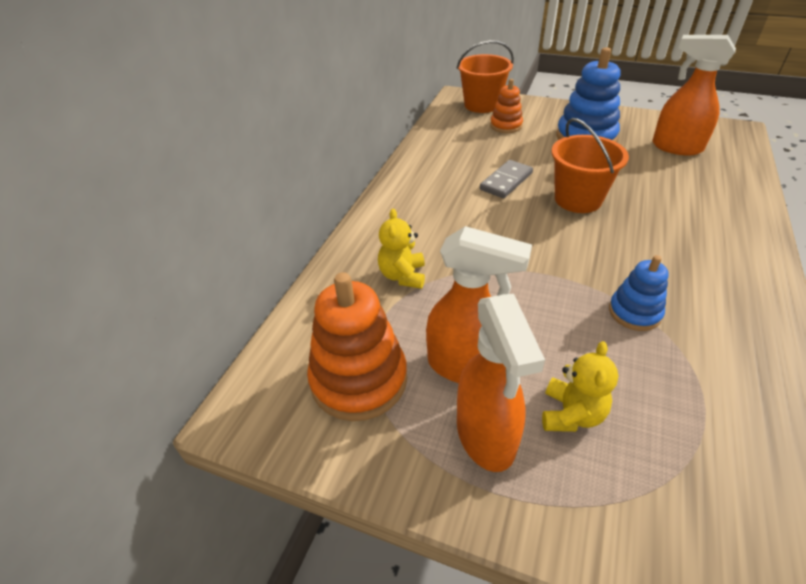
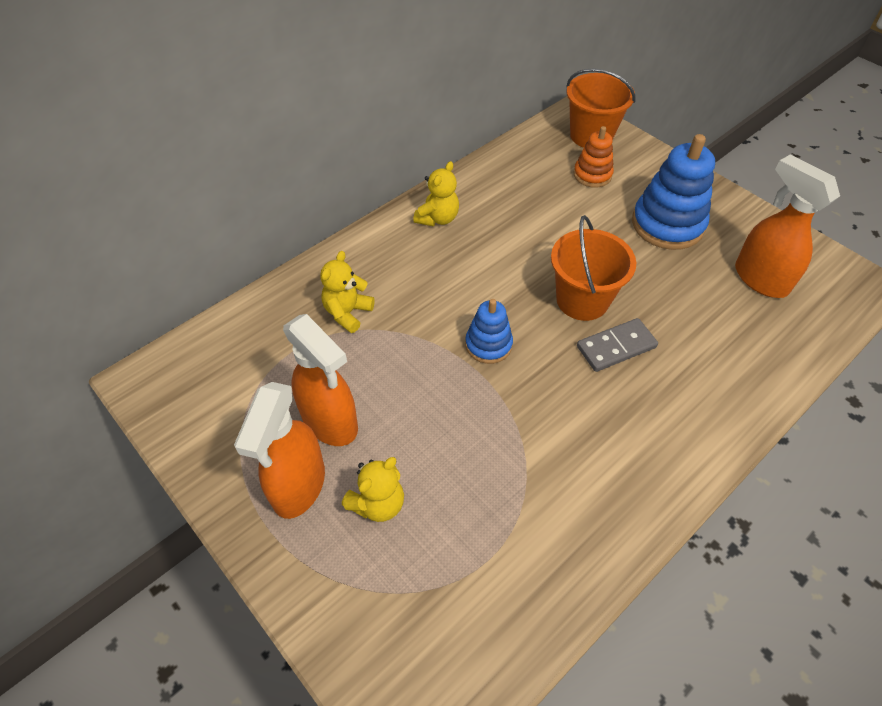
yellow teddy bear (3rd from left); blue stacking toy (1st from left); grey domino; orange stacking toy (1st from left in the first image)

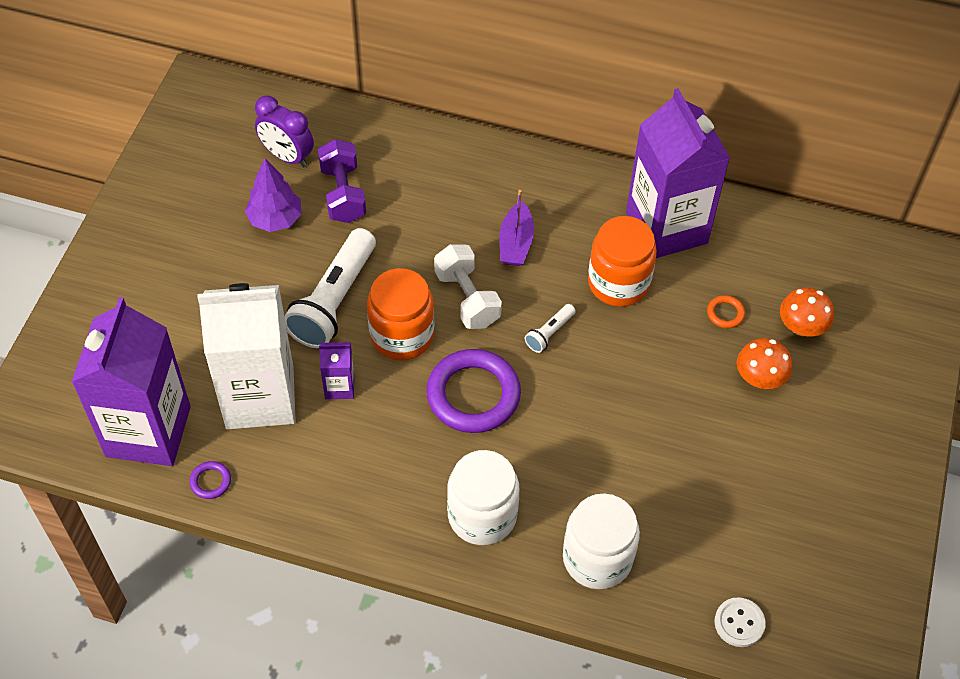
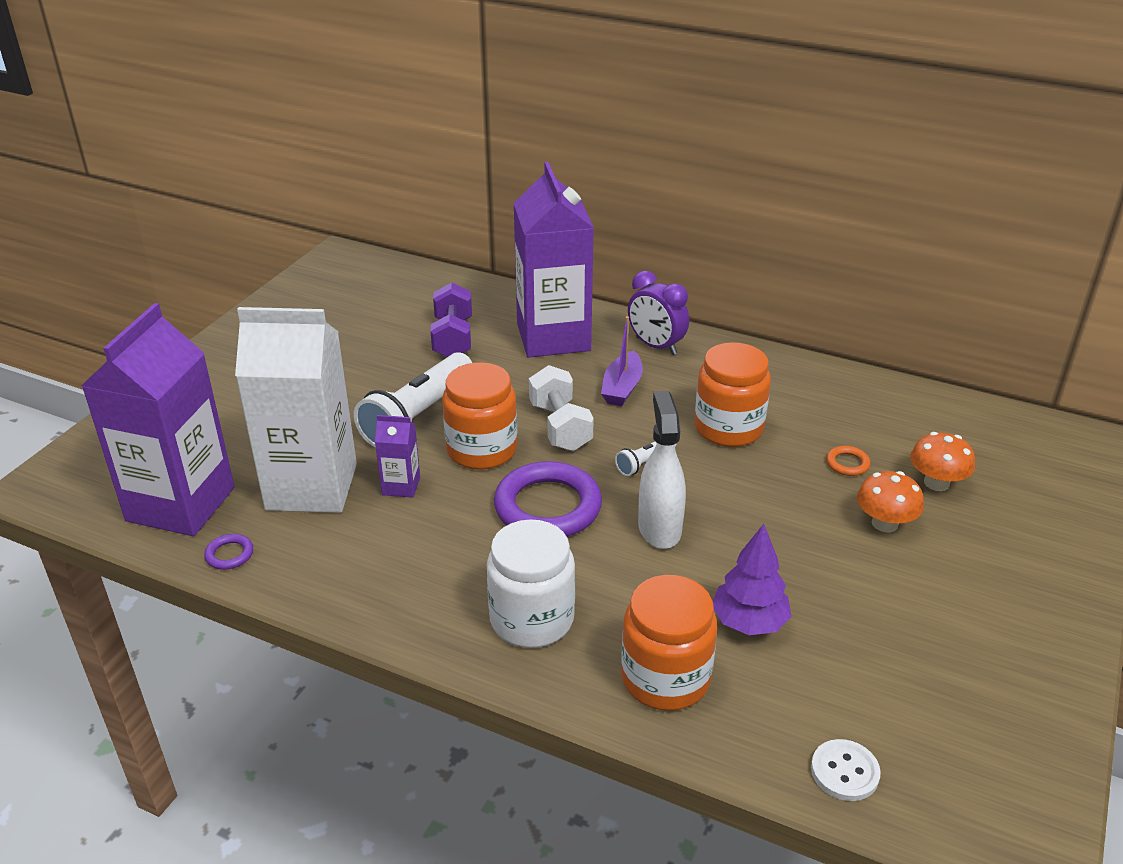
purple carton (3rd from left); orange jar (2nd from left); purple clock; white spray bottle; purple tree

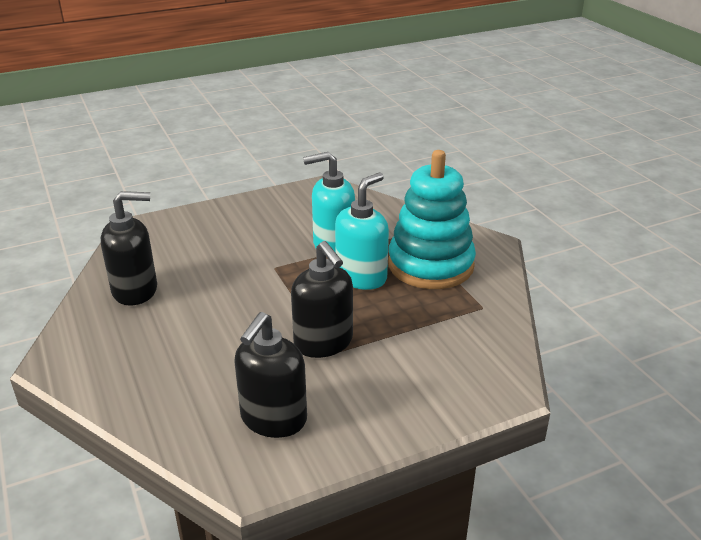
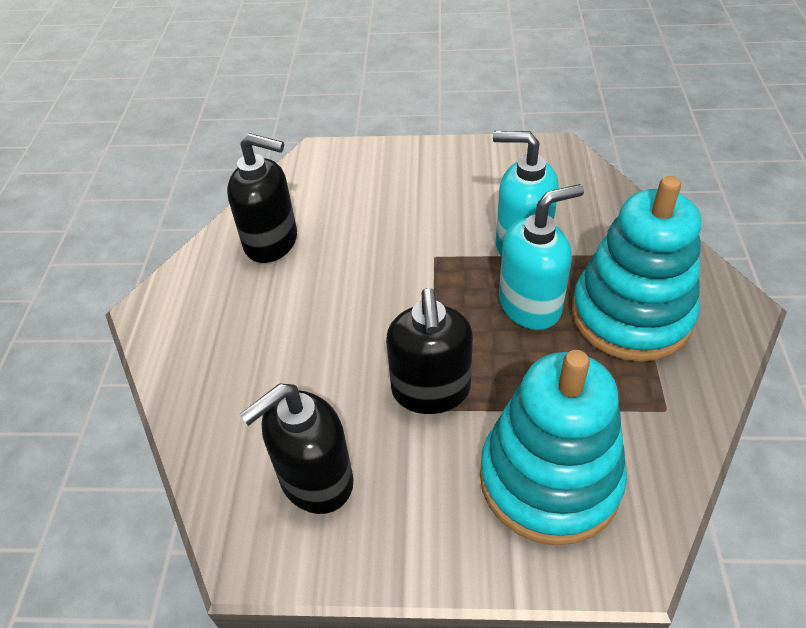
turquoise stacking toy (1st from left)

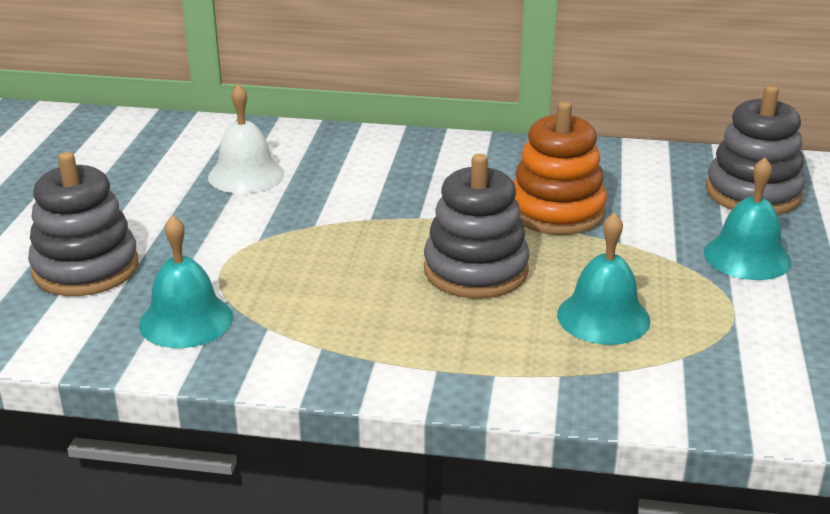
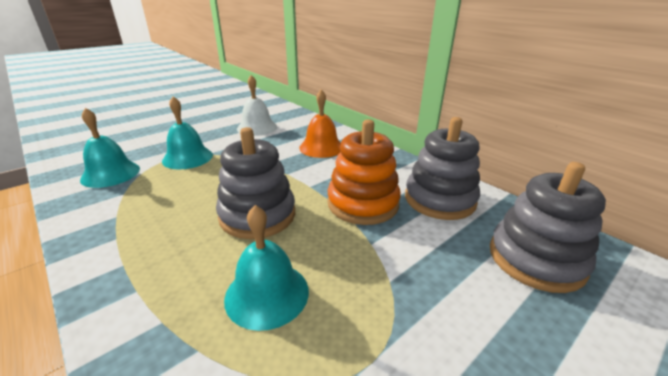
turquoise bell (2nd from left); orange bell; grey stacking toy (2nd from left)

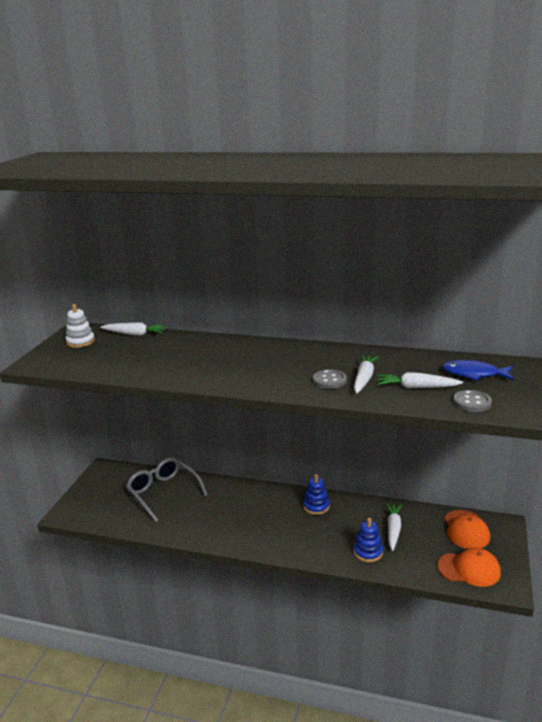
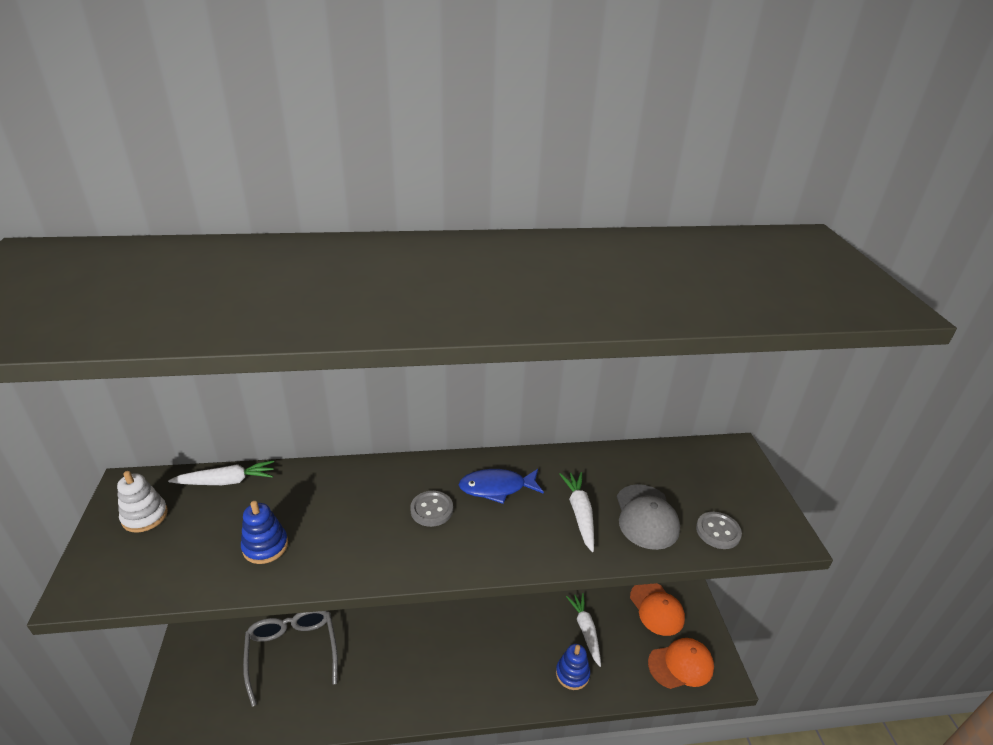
blue stacking toy (1st from left); grey glasses; grey button (1st from left); blue fish; grey cap

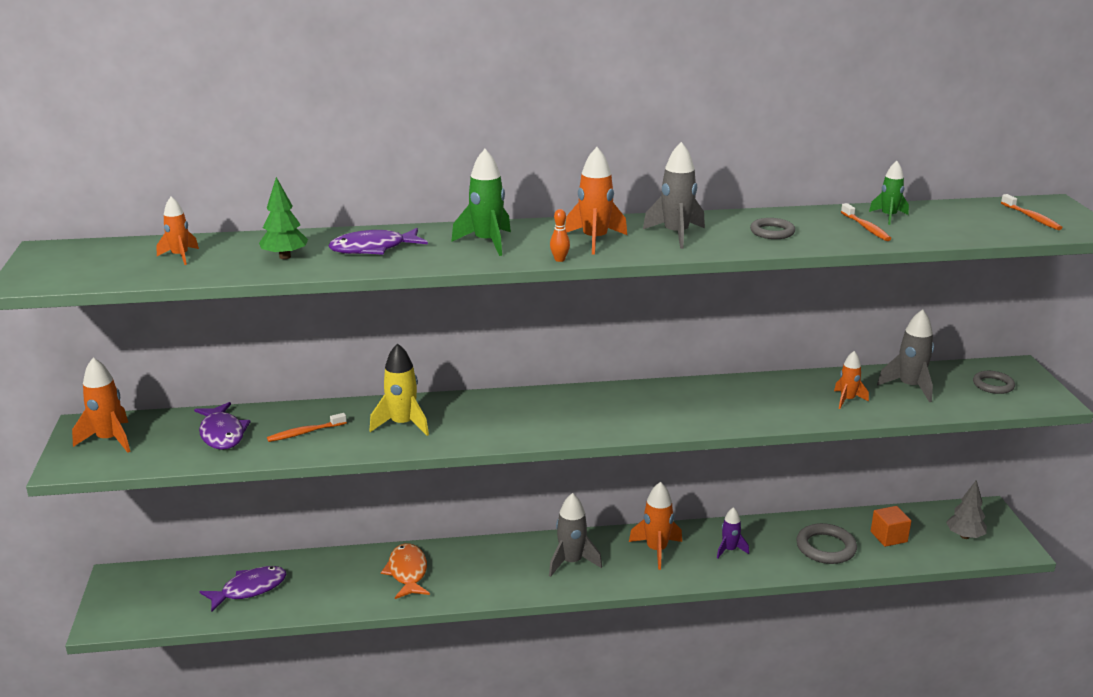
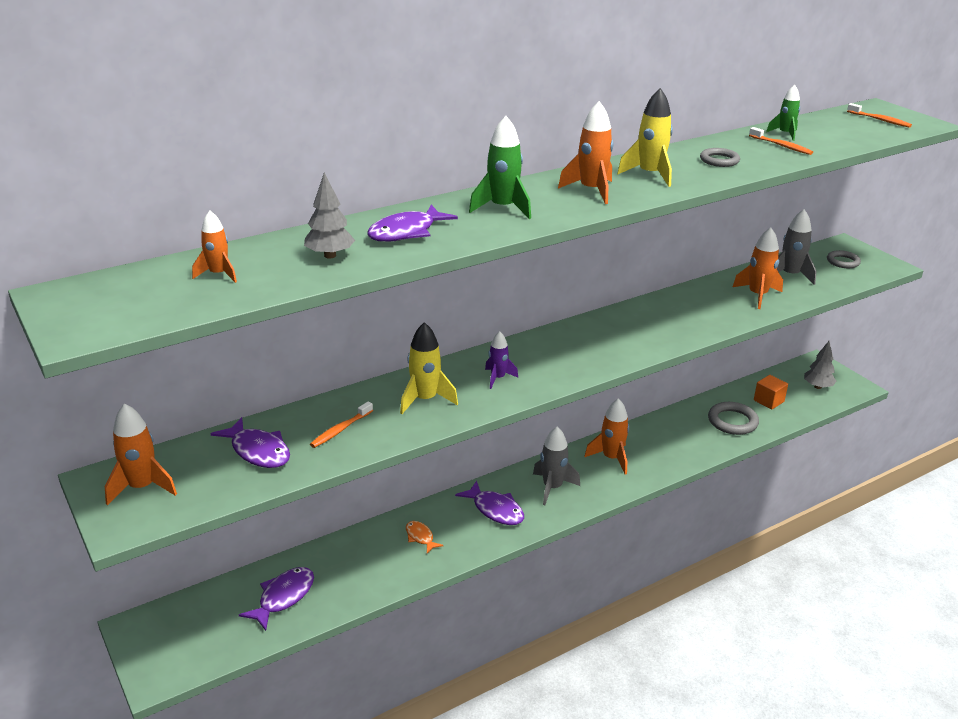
grey tree (1st from left); orange fish; purple fish (4th from left); purple rocket; yellow rocket (2nd from left); orange rocket (5th from left); orange bowling pin

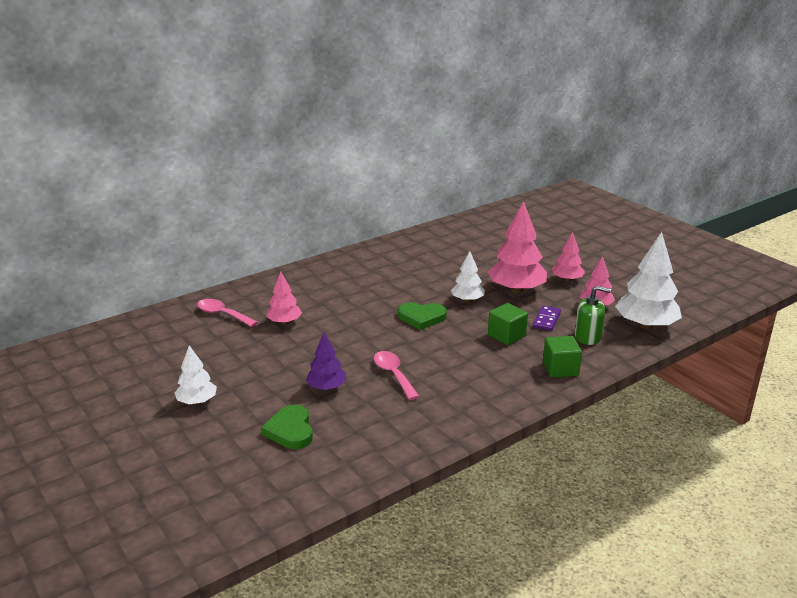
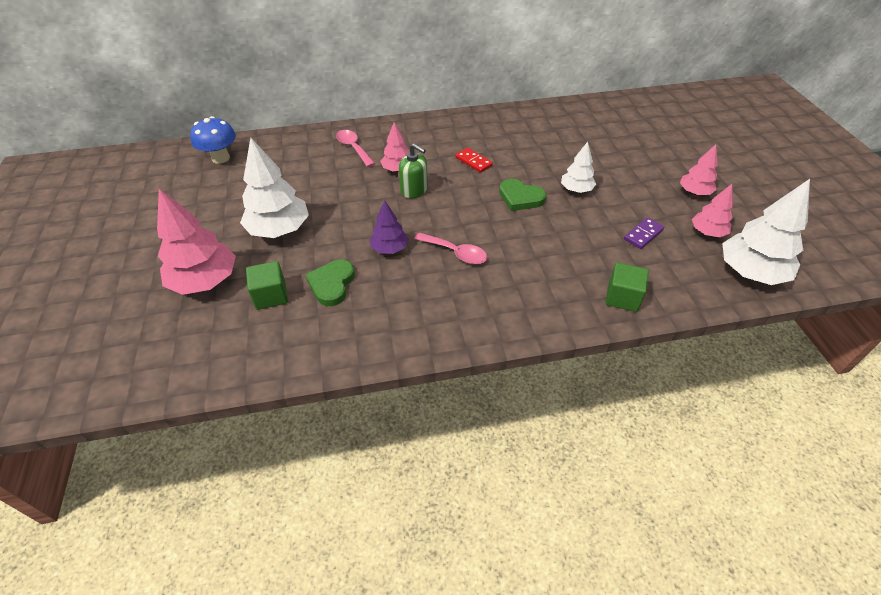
pink tree (1st from left); blue mushroom; white tree (1st from left); green cube (1st from left); green soap dispenser; pink spoon (2nd from left); red domino

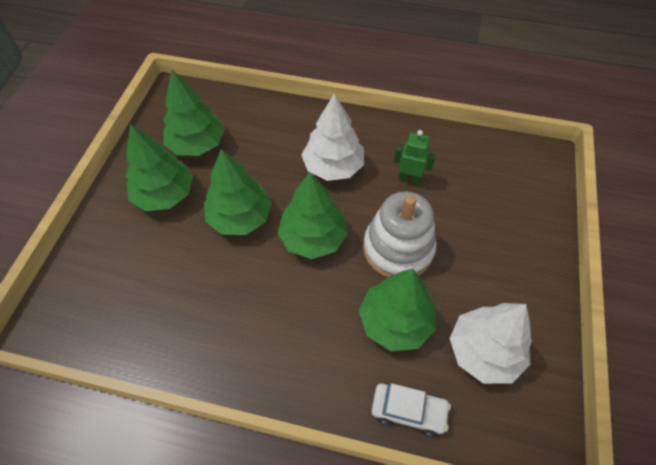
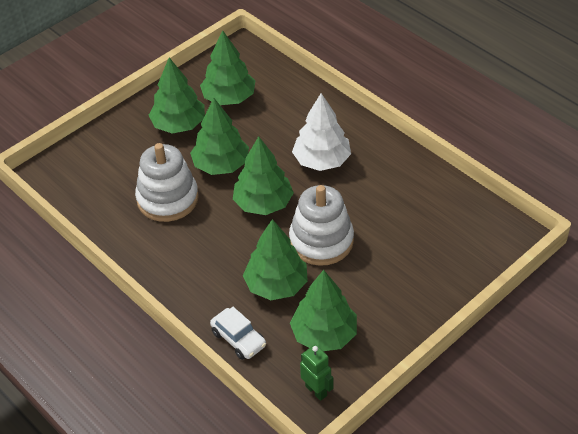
white stacking toy (1st from left); green tree (6th from left); green robot

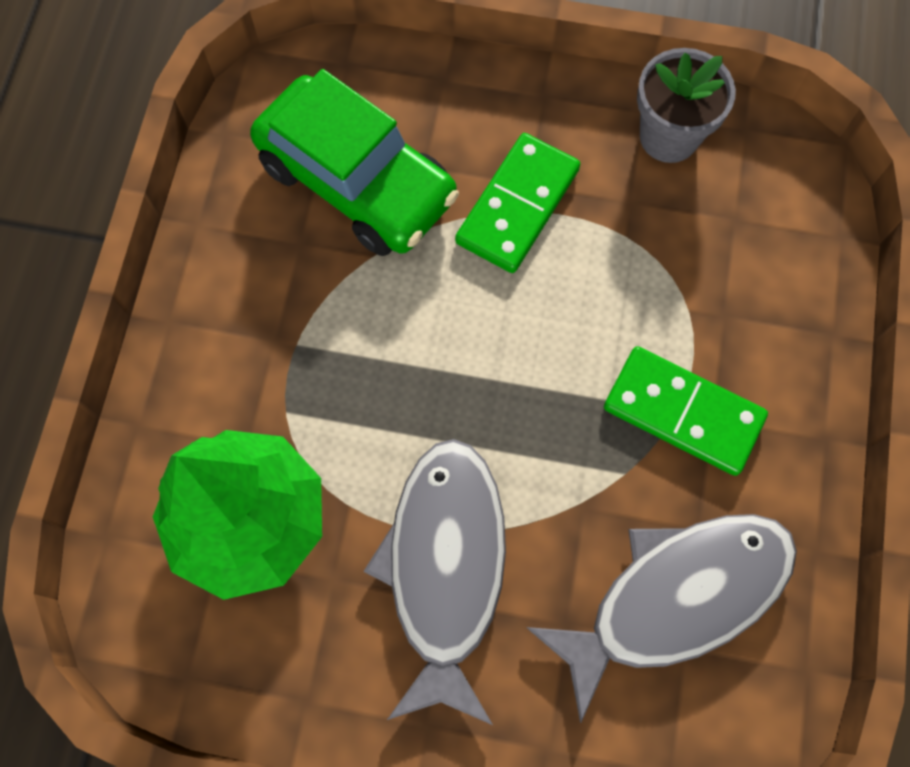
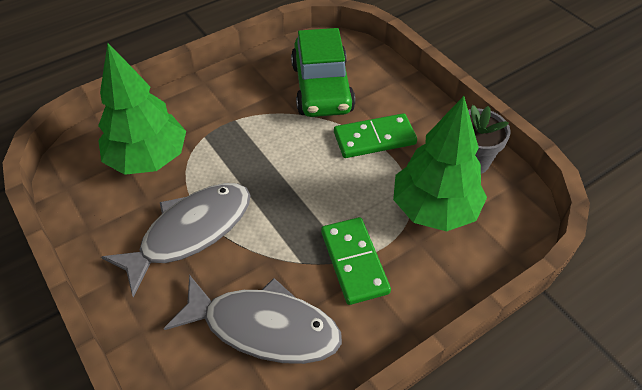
green tree (2nd from left)

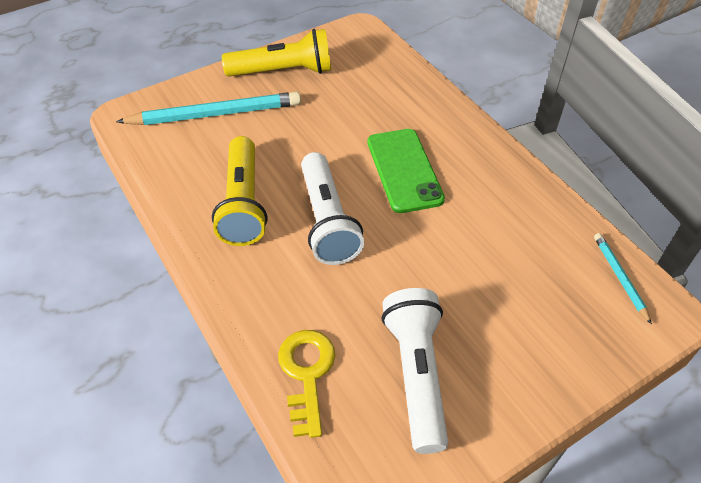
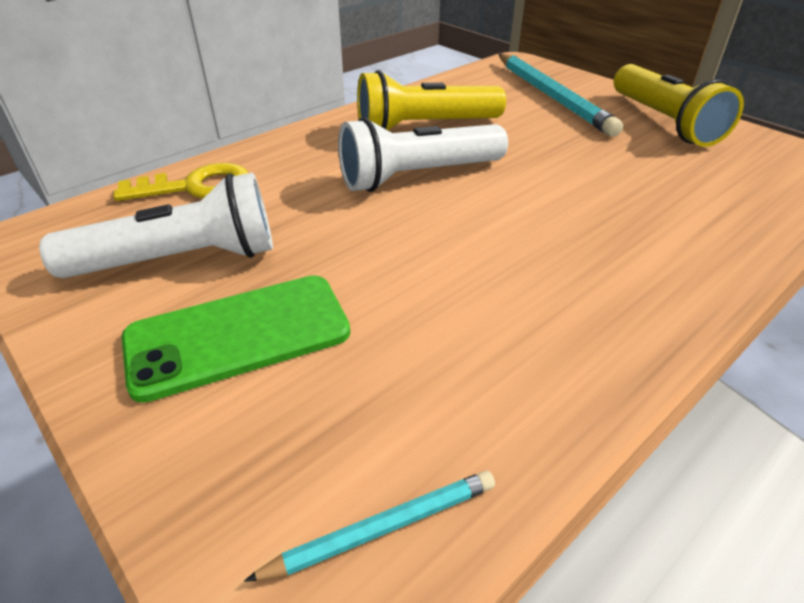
green phone

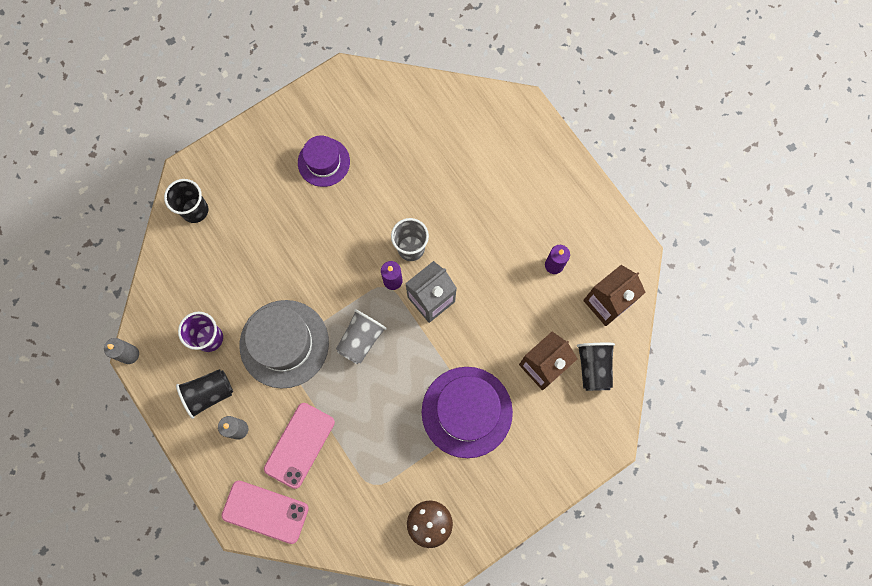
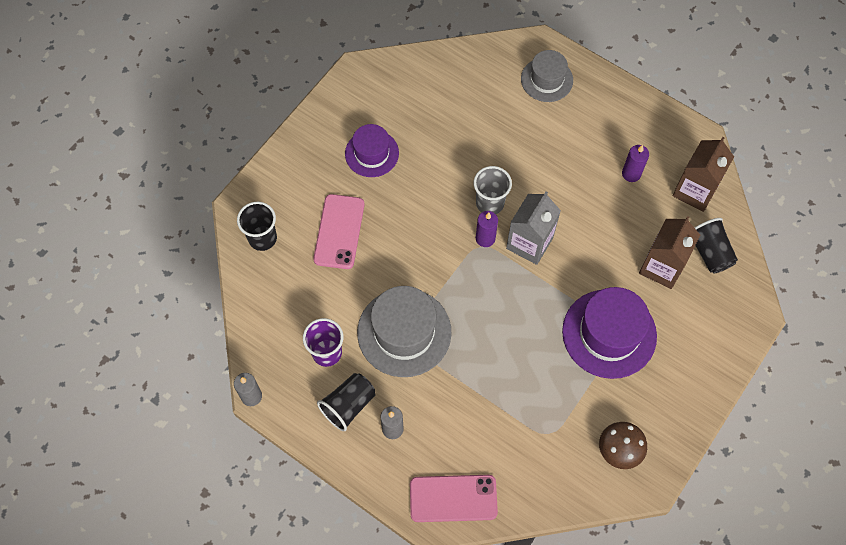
pink phone (1st from left); grey hat (2nd from left); grey cup (1st from left in the first image)

